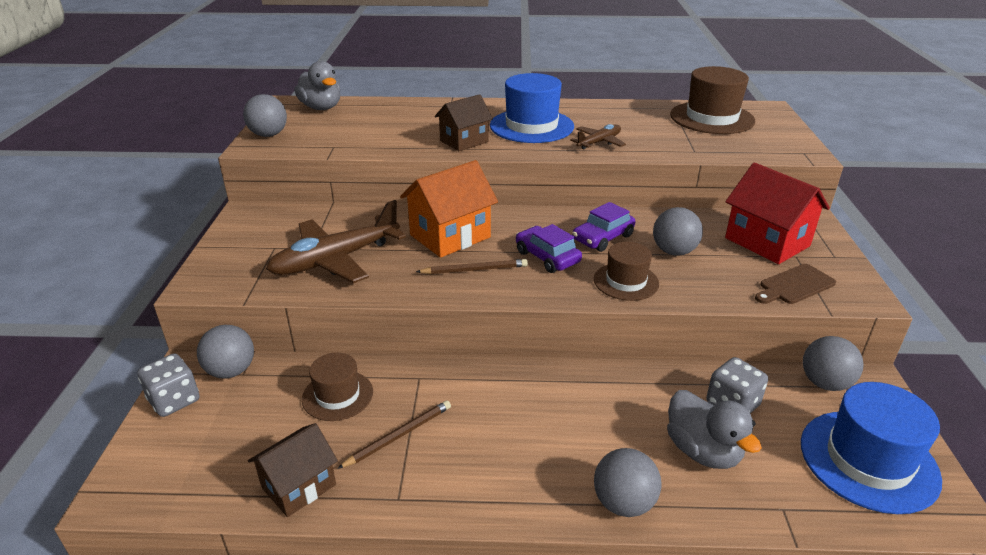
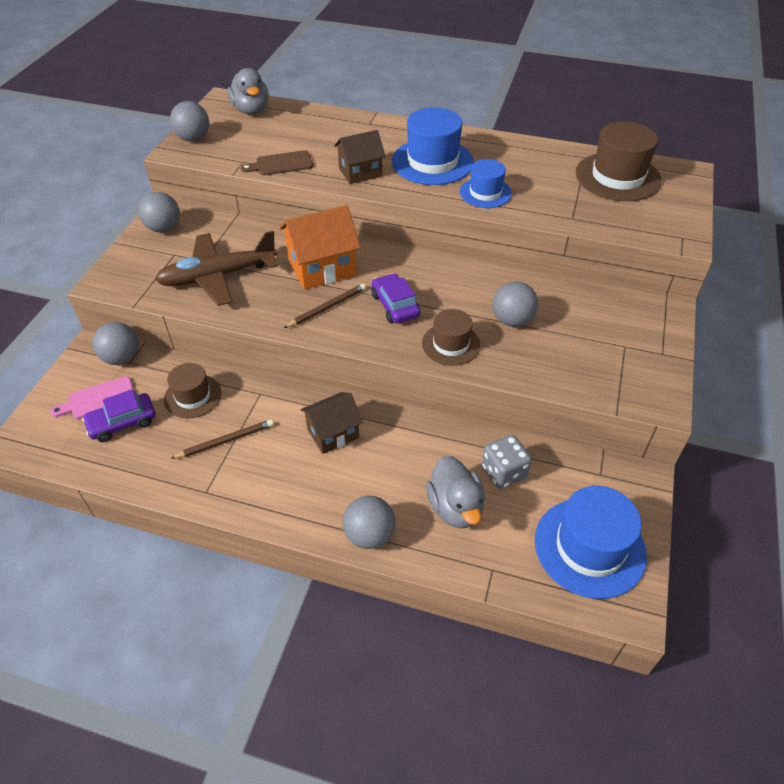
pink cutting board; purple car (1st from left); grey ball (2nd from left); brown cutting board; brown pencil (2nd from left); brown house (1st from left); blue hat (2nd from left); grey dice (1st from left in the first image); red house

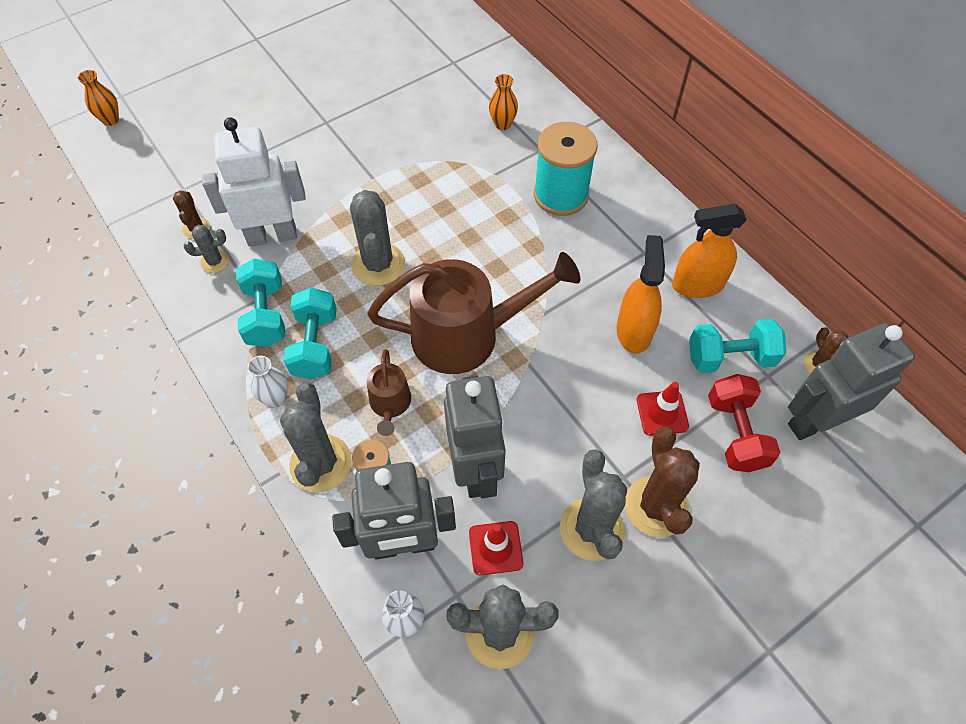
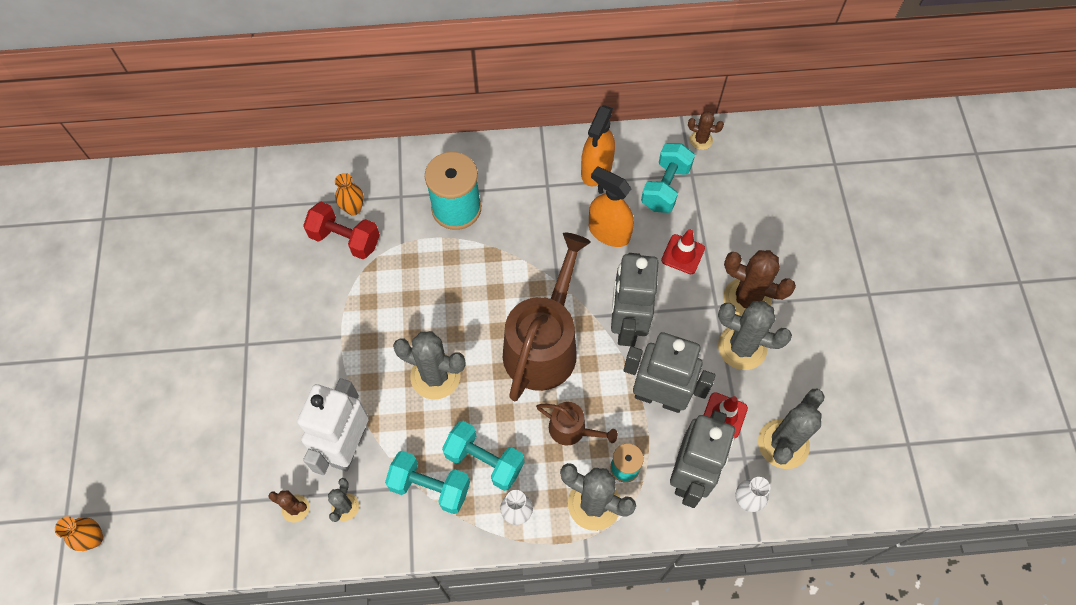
red dumbbell; grey robot (1st from left)

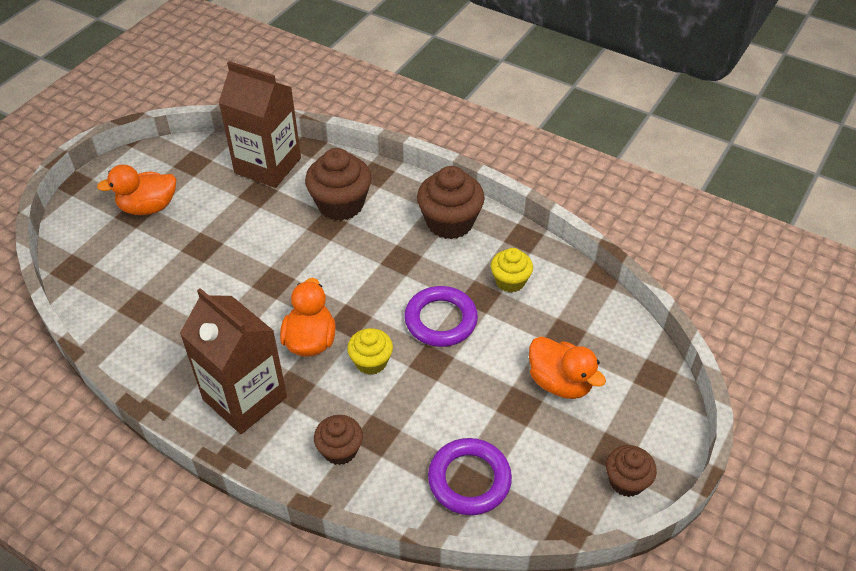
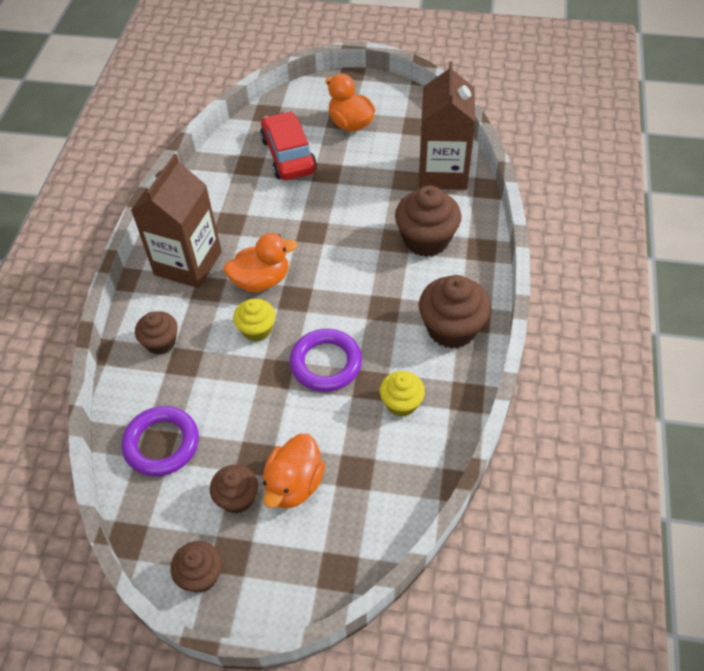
brown cupcake (3rd from left); red car

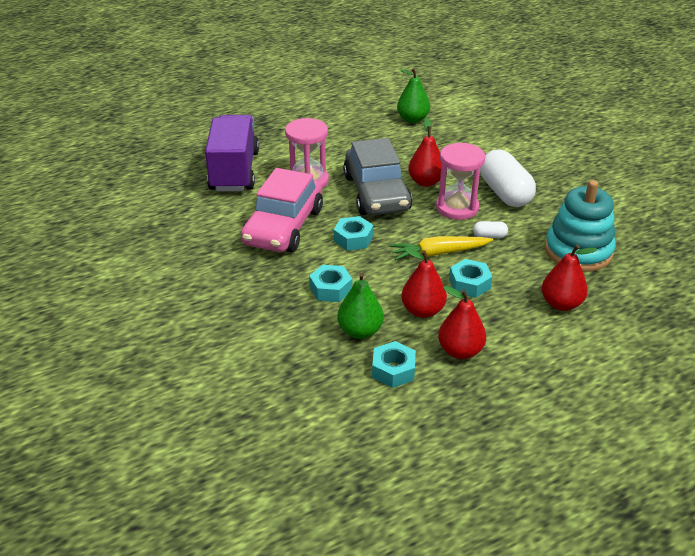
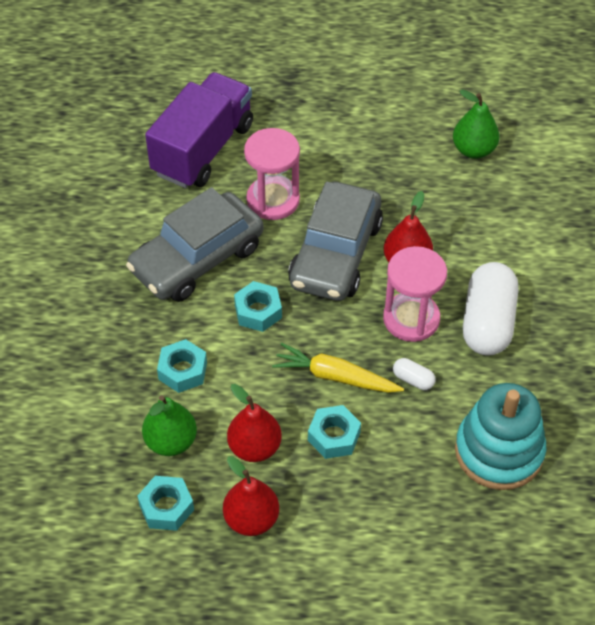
grey car (1st from left); red pear (4th from left in the first image)

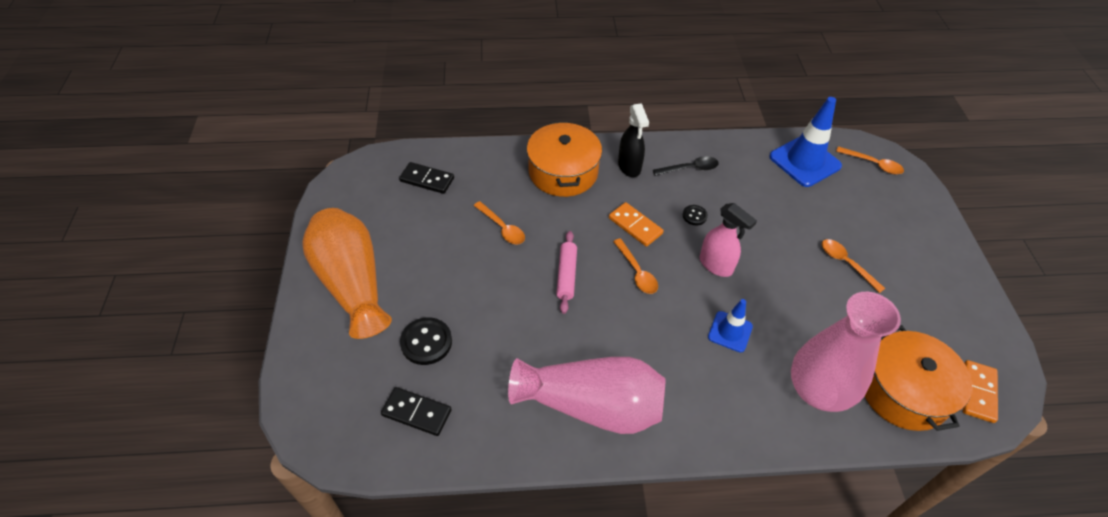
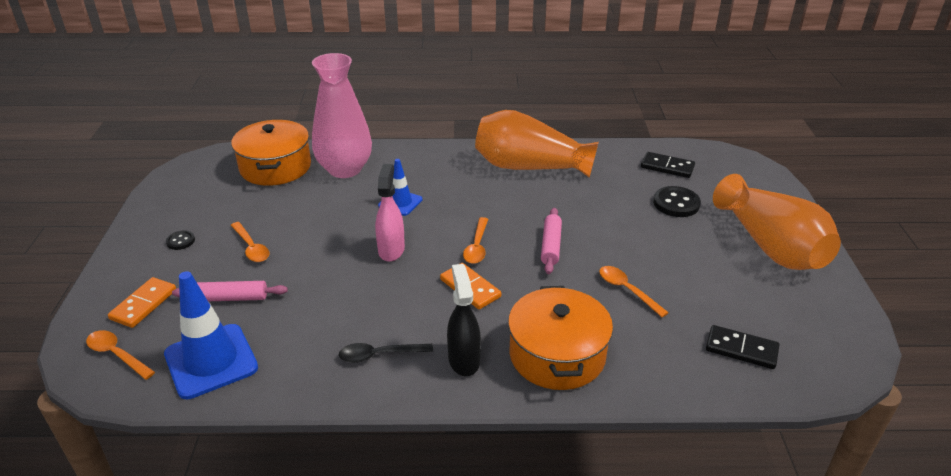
orange domino (1st from left); black button (1st from left); pink rolling pin (1st from left); pink spray bottle; orange spoon (3rd from left); orange vase (1st from left)

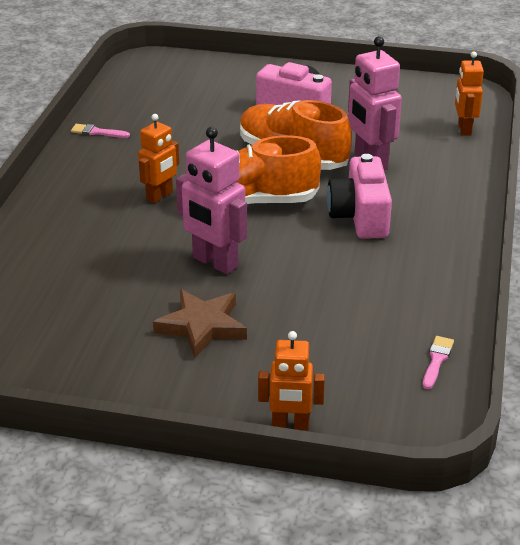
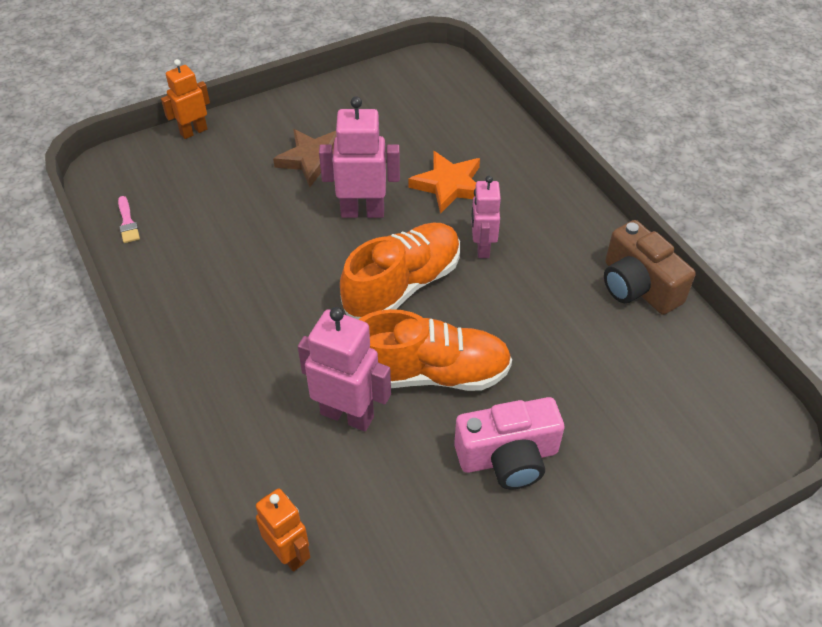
orange star; pink robot (3rd from left); brown camera; pink camera (2nd from left in the first image)

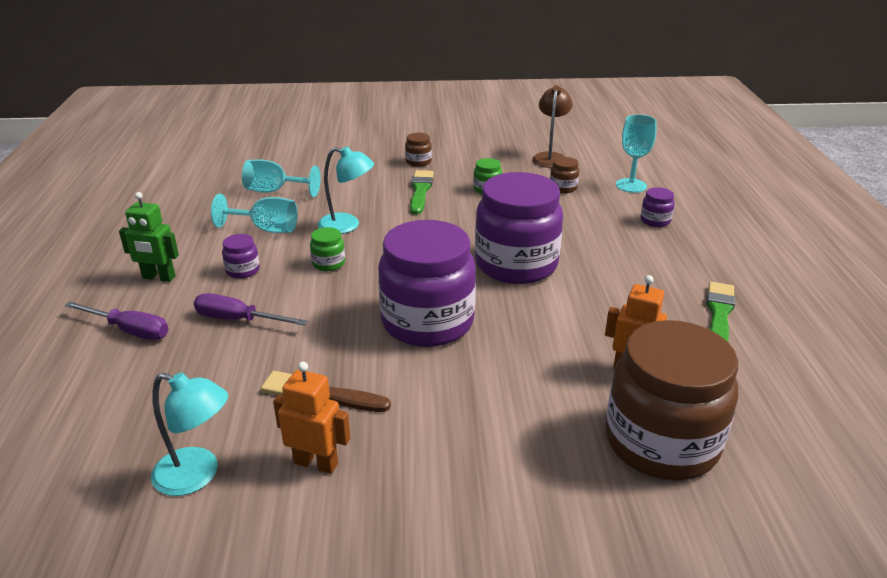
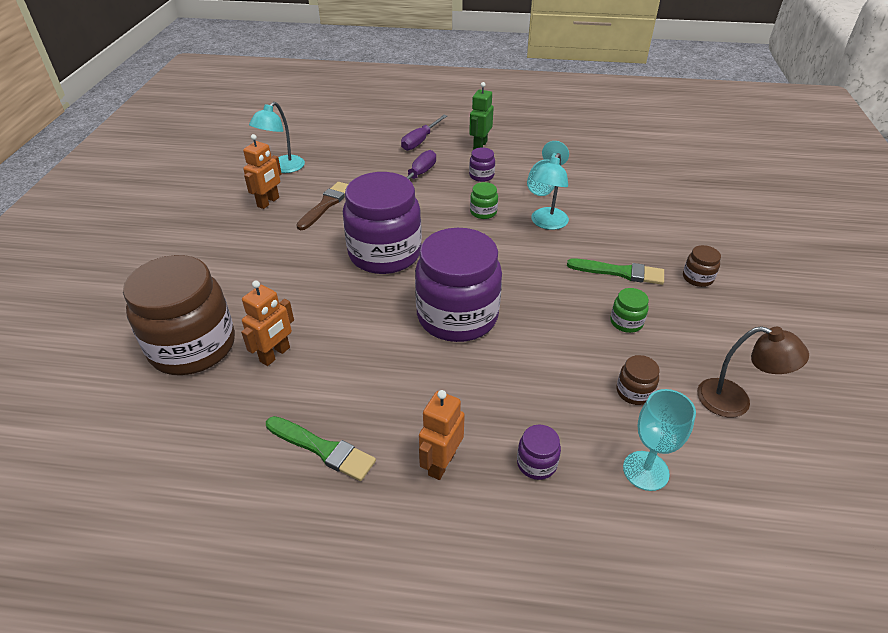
orange robot (3rd from left); turquoise goblet (2nd from left in the first image)

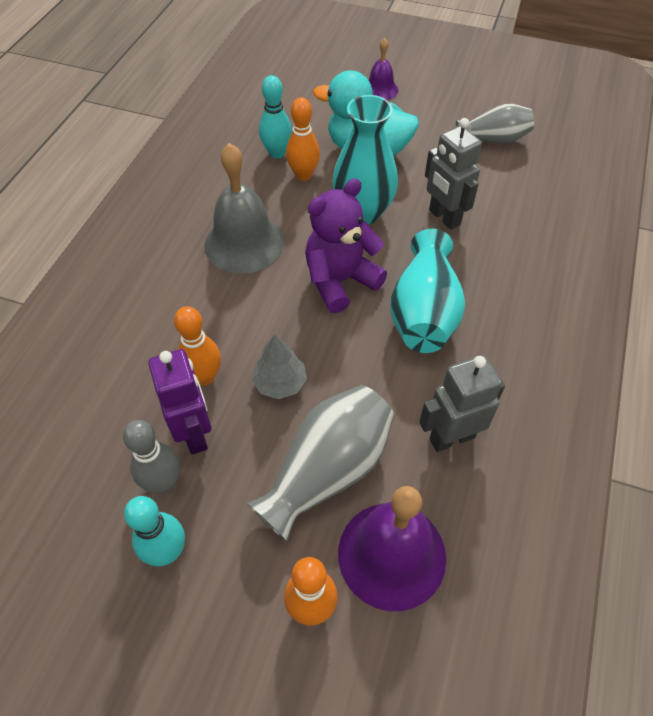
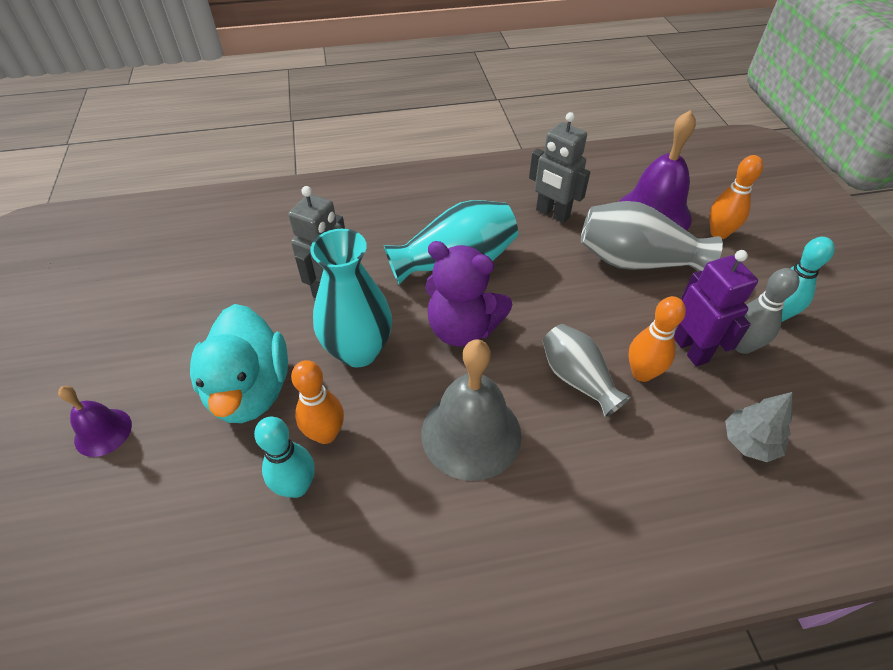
grey vase (1st from left); purple robot; grey tree

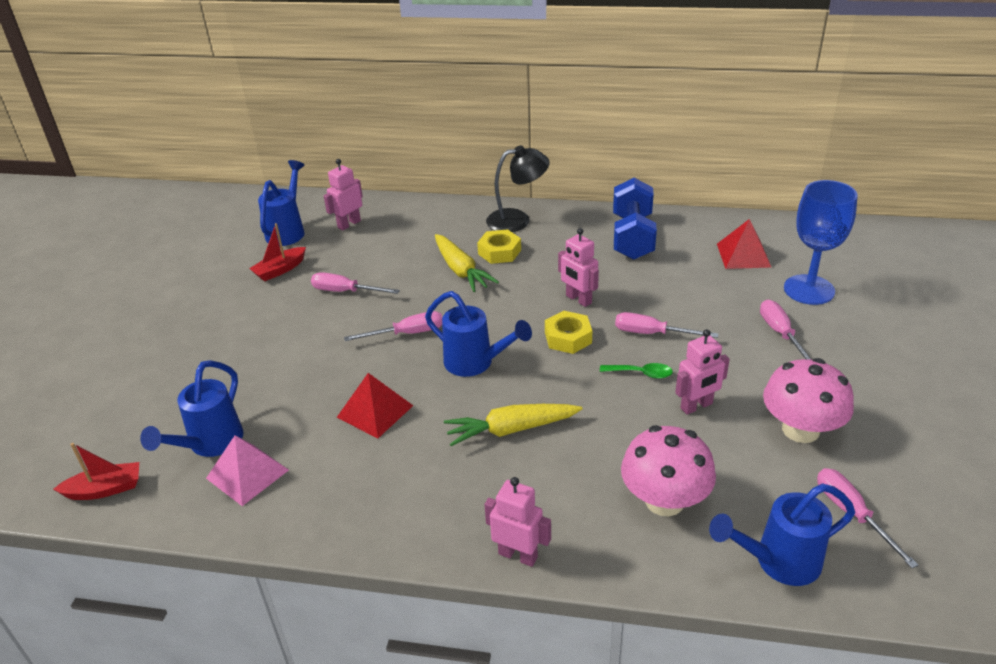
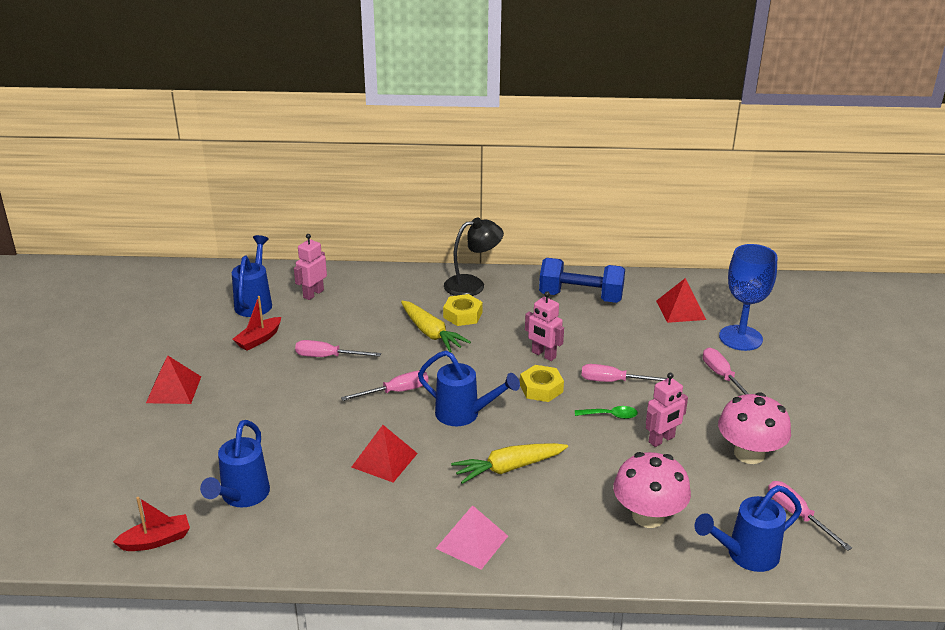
red pyramid (1st from left); pink pyramid; blue dumbbell; pink robot (2nd from left in the first image)

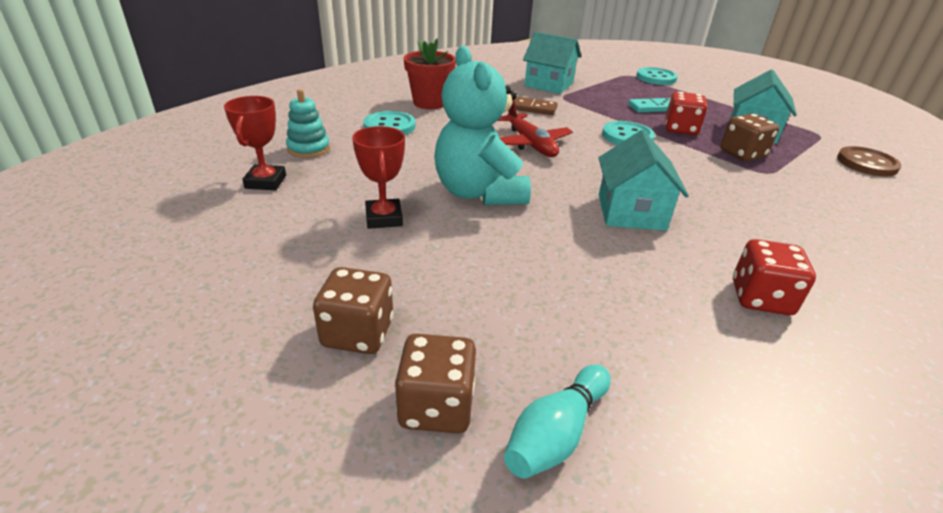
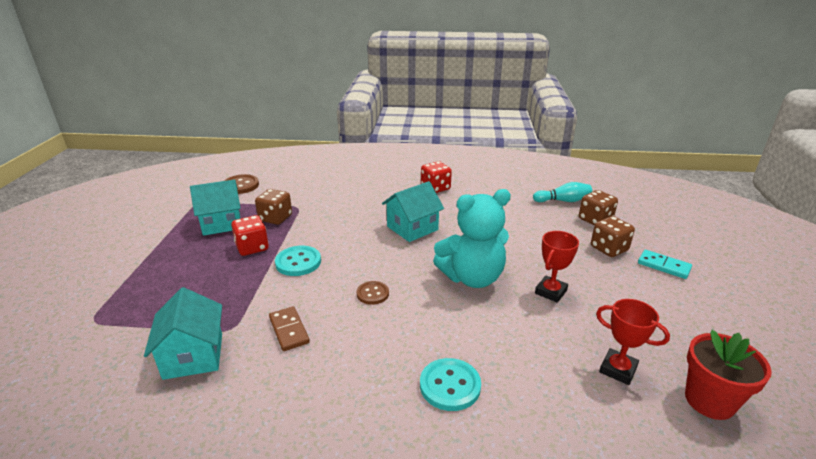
brown button (2nd from left); turquoise teddy bear; red trophy (2nd from left); turquoise domino; red flower pot; turquoise stacking toy; turquoise button (3rd from left in the first image)

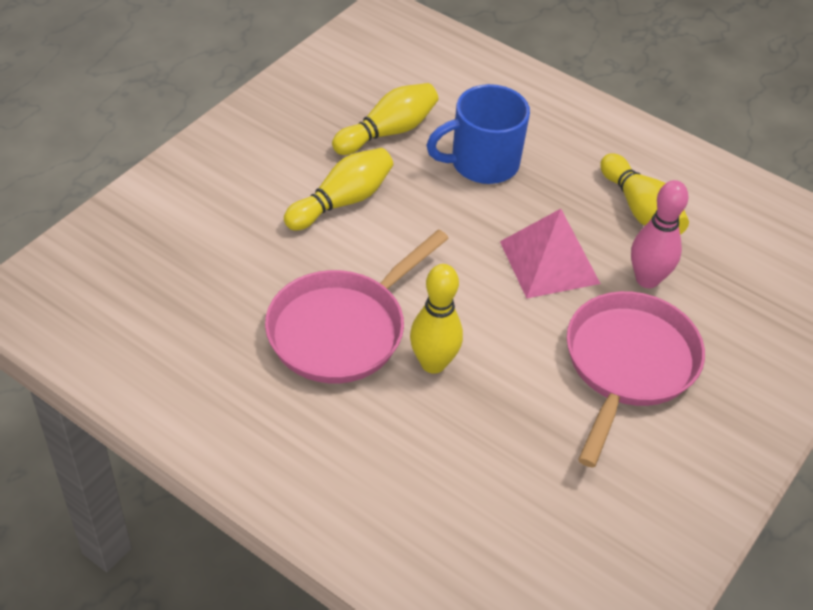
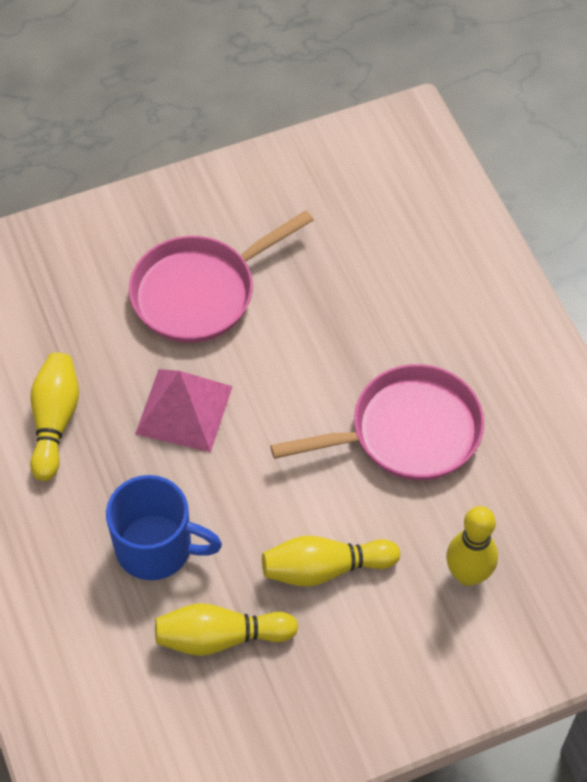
yellow bowling pin (4th from left); pink bowling pin

